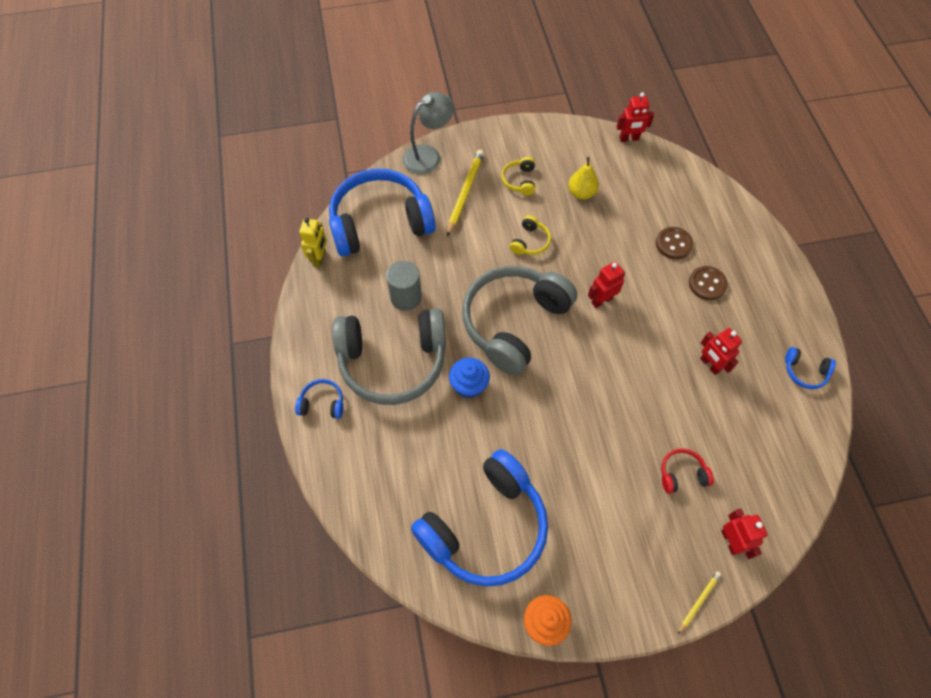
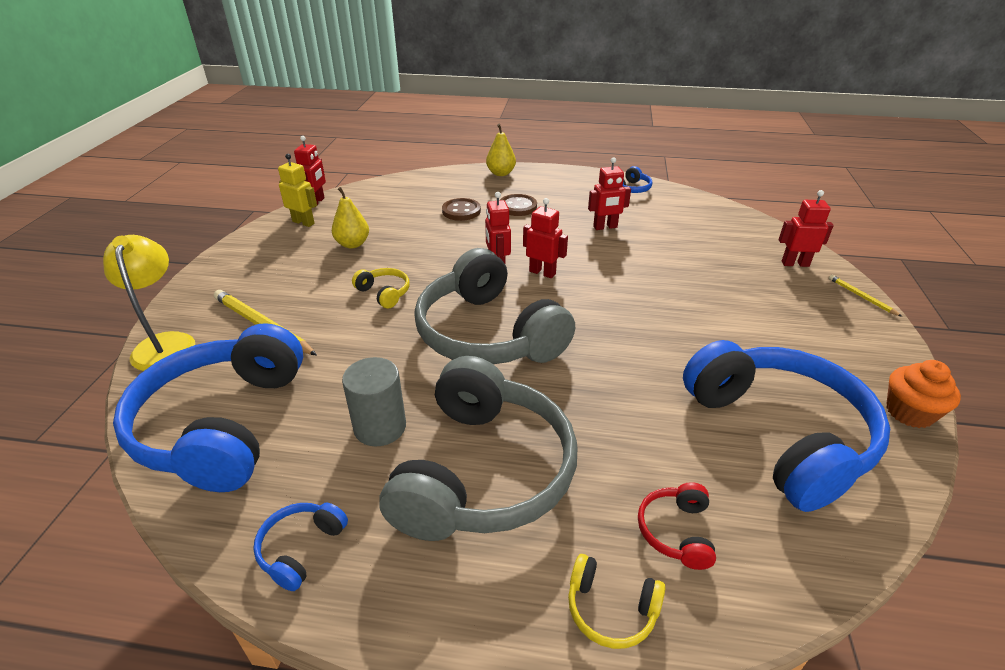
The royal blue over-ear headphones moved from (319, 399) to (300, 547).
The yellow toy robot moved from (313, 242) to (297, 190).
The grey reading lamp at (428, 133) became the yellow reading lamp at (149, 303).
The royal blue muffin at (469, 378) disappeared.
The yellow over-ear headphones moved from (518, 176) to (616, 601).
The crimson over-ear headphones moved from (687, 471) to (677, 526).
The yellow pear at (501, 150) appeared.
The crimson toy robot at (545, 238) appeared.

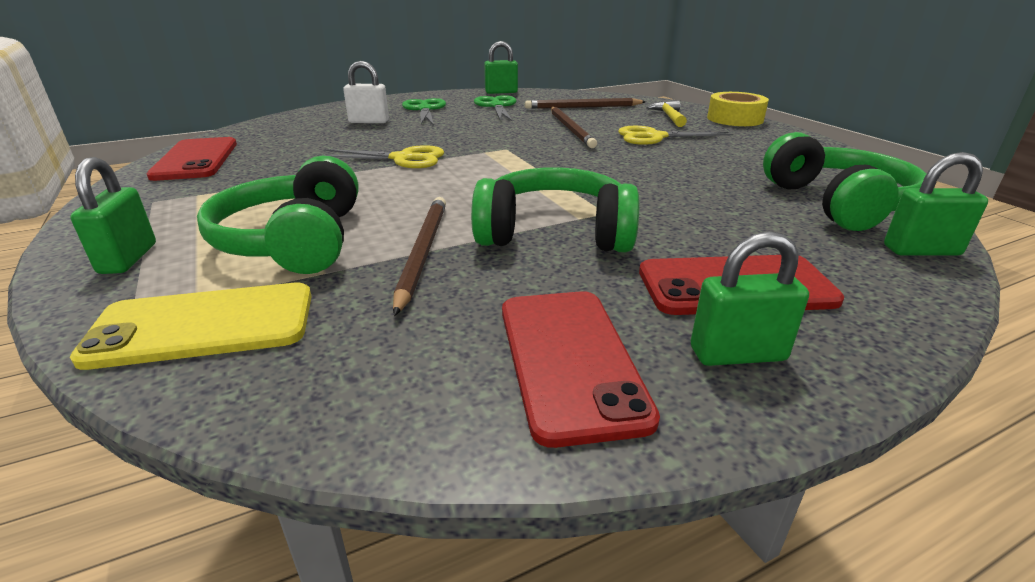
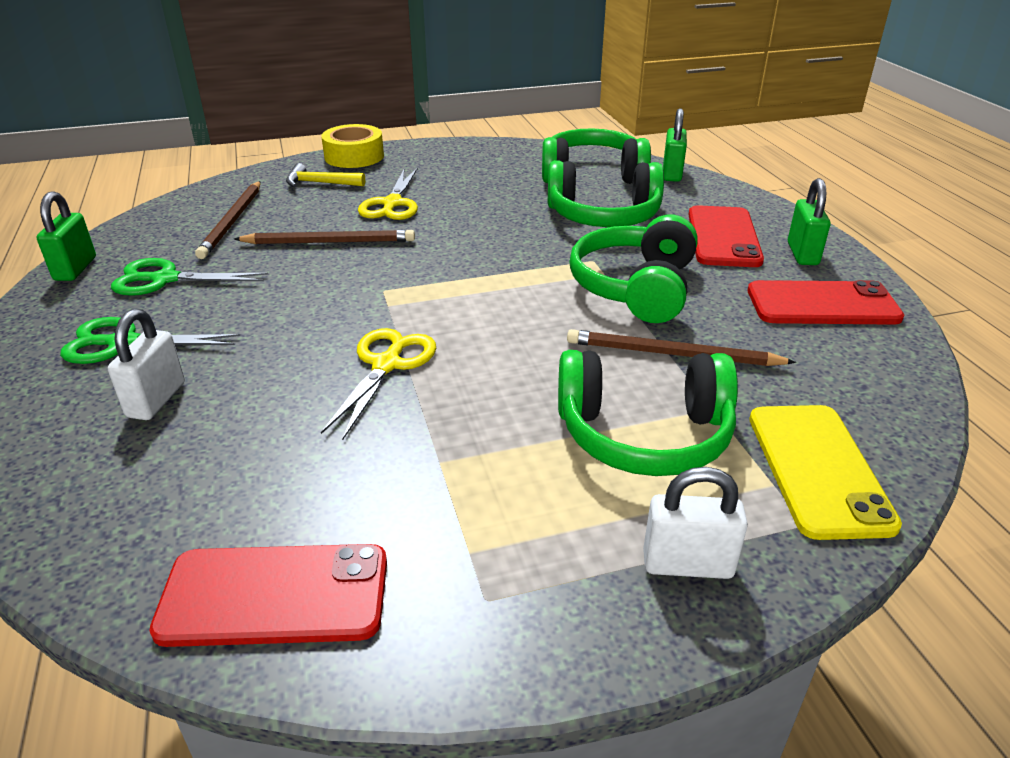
The leaf-green lock at (113, 215) became the white lock at (695, 523).
The leaf-green over-ear headphones at (606, 193) appeared.

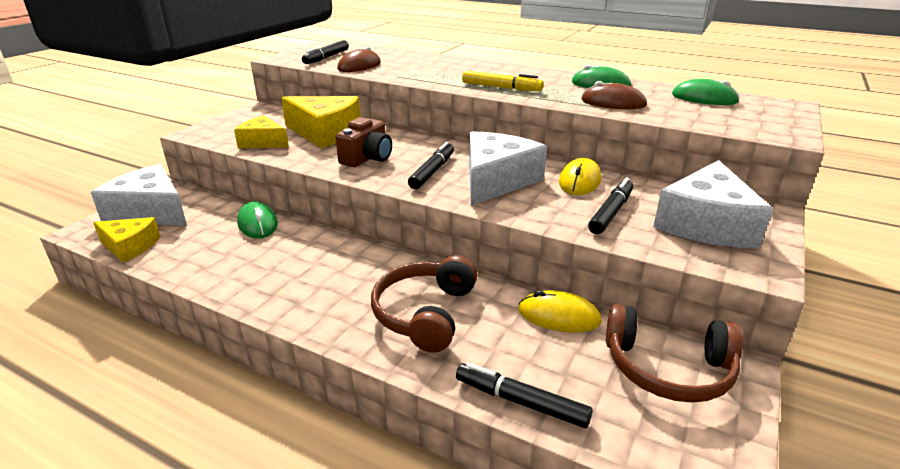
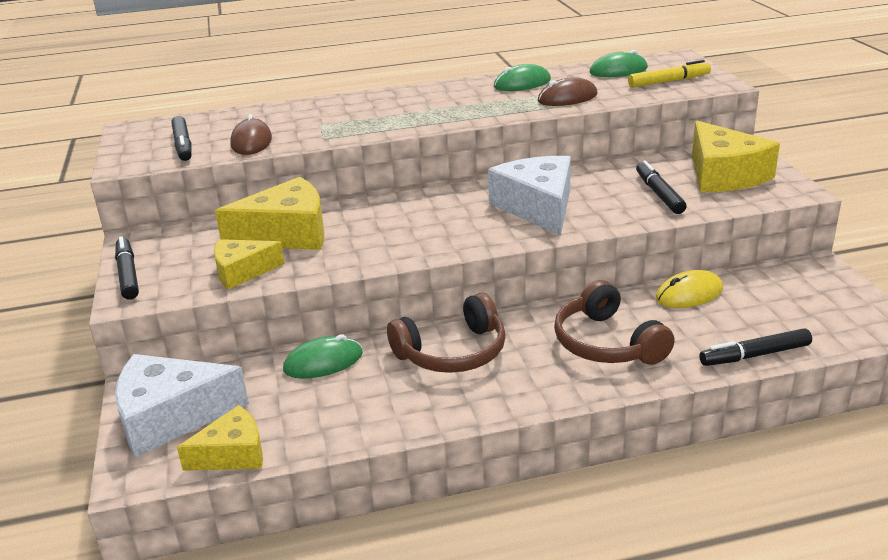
The leaf-green computer mouse at (257, 220) turned 45 degrees counterclockwise.
The brown camera at (364, 142) disappeared.
The jet-black marker pen moved from (431, 165) to (127, 268).
The yellow marker pen moved from (503, 81) to (669, 73).
The yellow computer mouse at (580, 176) disappeared.
The brown over-ear headphones moved from (674, 353) to (446, 333).
The white cheese at (713, 204) became the yellow cheese at (736, 156).

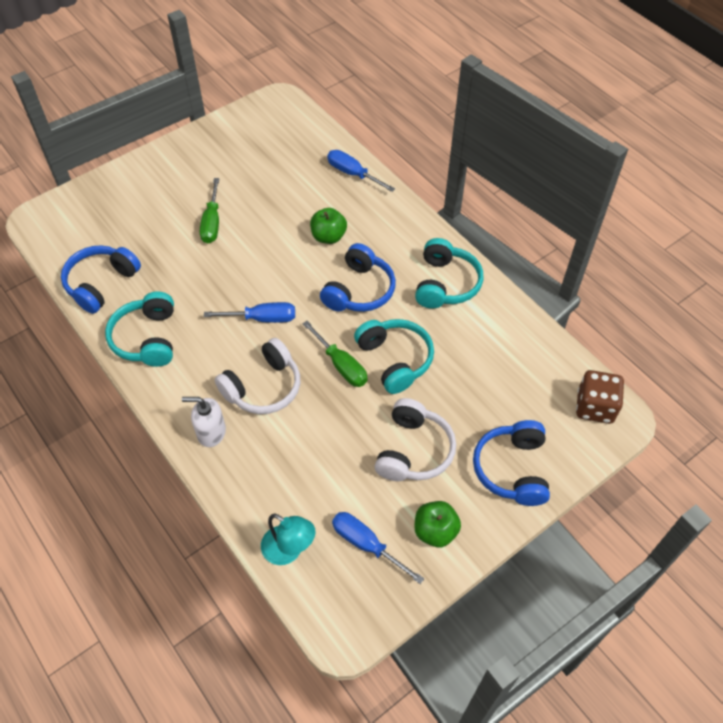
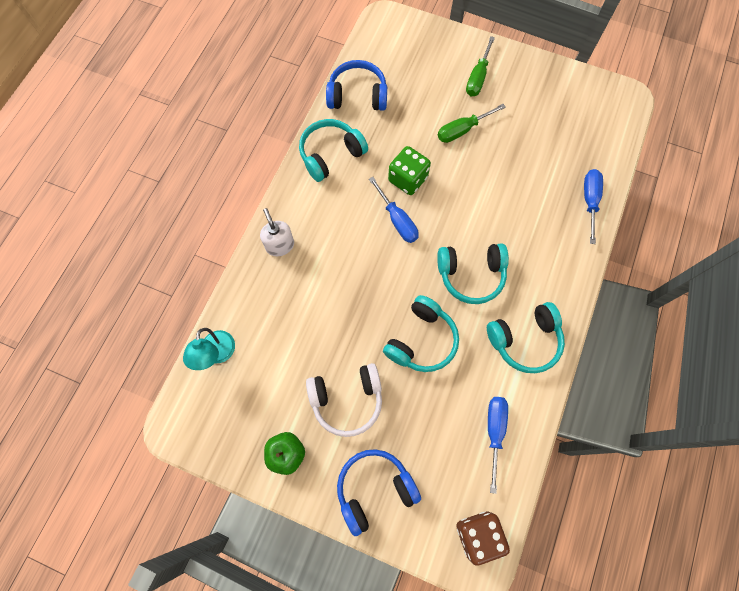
The white over-ear headphones at (257, 376) disappeared.
The leaf-green hand screwdriver moved from (335, 354) to (480, 66).
The leaf-green apple at (328, 226) disappeared.
The royal blue over-ear headphones at (358, 277) became the turquoise over-ear headphones at (473, 274).
The royal blue hand screwdriver moved from (378, 548) to (498, 445).
The leaf-green dice at (409, 170) appeared.

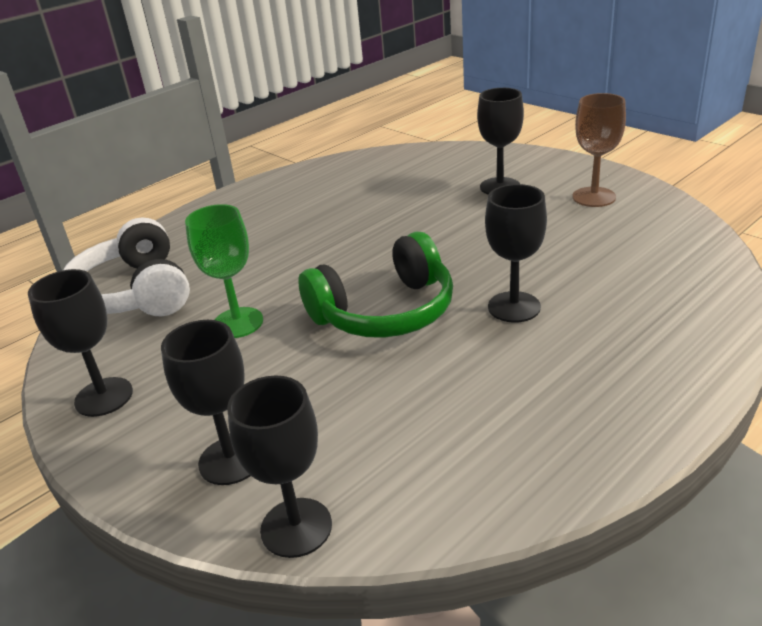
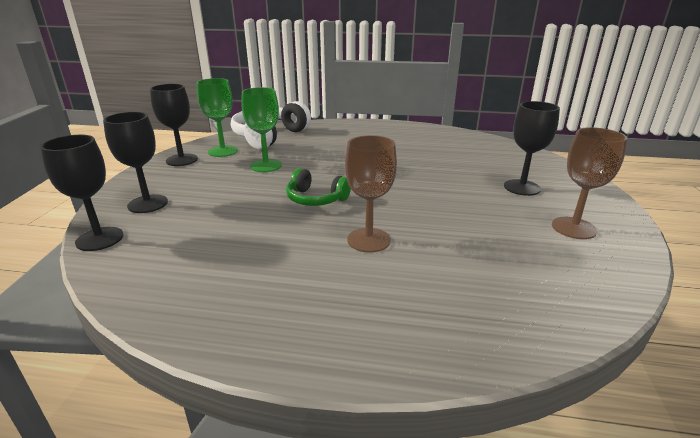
The leaf-green over-ear headphones at (375, 285) changed to 0.59 times the size.
The jet-black wine glass at (516, 253) became the brown wine glass at (371, 193).
The leaf-green wine glass at (217, 117) appeared.

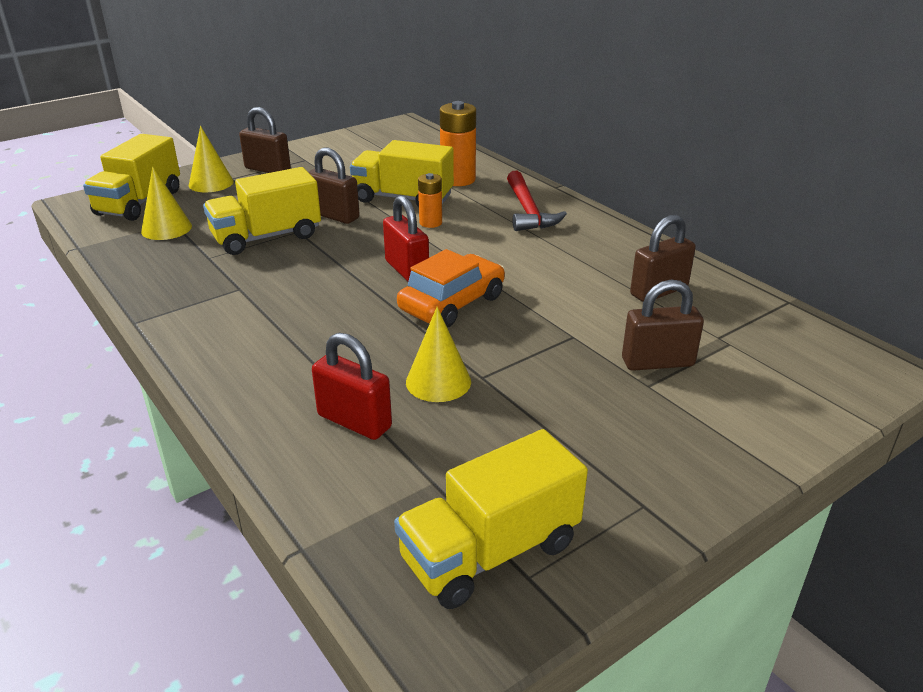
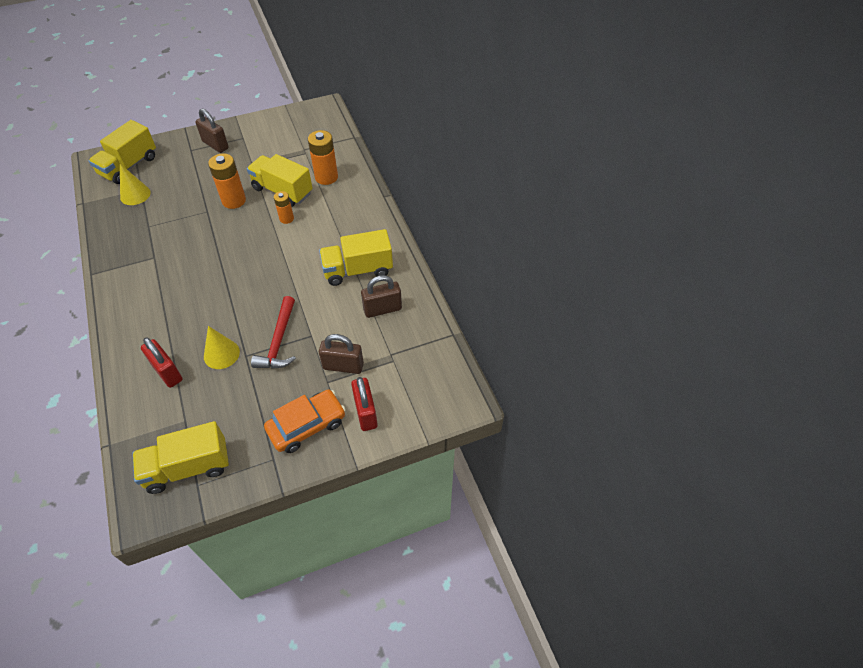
The yellow cone at (211, 159) disappeared.
The yellow lorry moved from (262, 211) to (356, 257).
The brown lock at (334, 186) was replaced by the orange battery at (227, 181).
The crimson lock moved from (406, 238) to (364, 404).
The orange toy car moved from (451, 288) to (305, 421).
The crimson carpenter's hammer moved from (537, 201) to (273, 332).

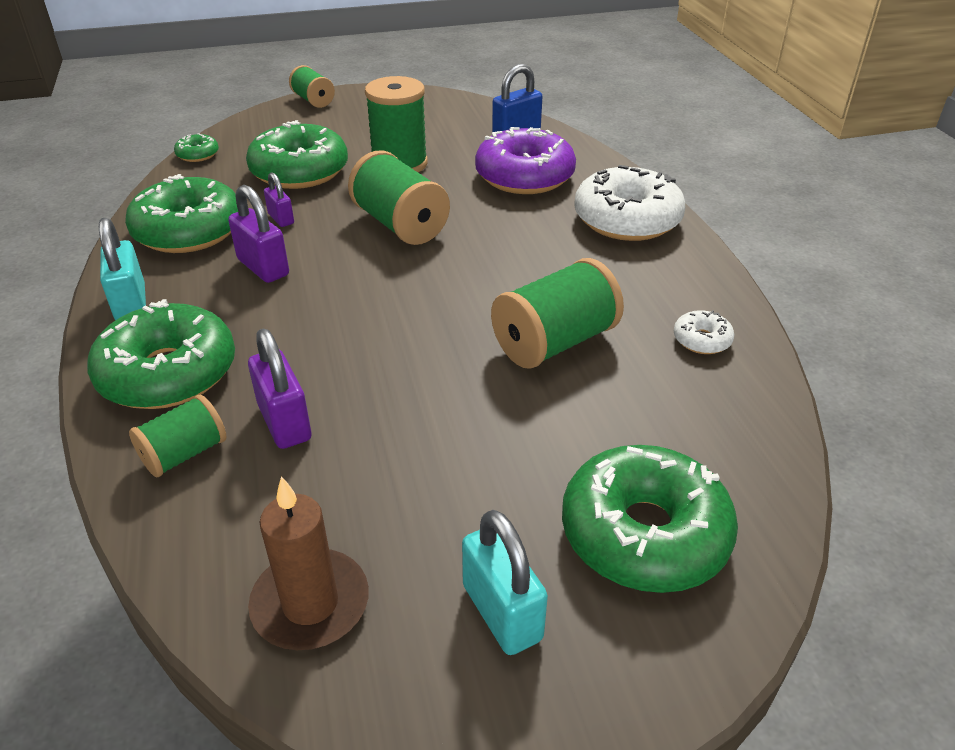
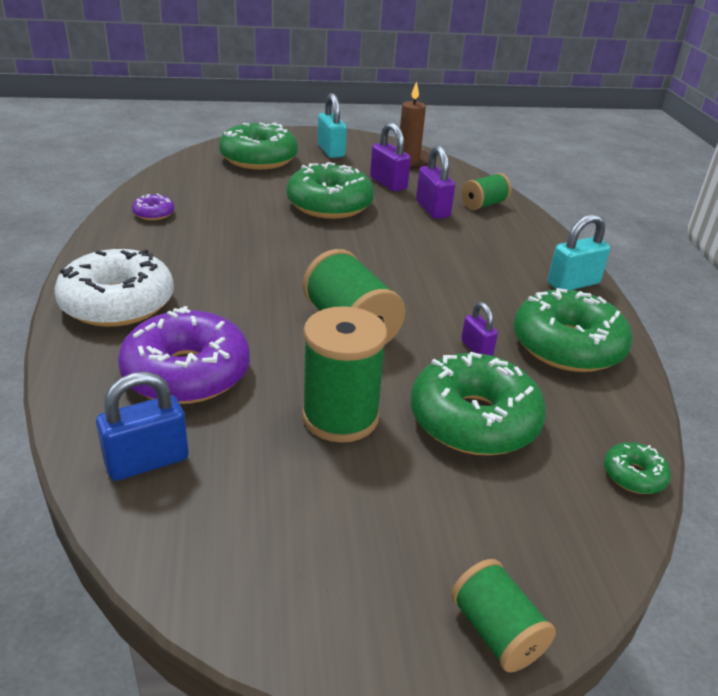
The leaf-green doughnut moved from (161, 354) to (330, 190).
The turquoise lock at (122, 269) turned 75 degrees clockwise.
The violet lock moved from (258, 234) to (390, 157).
The leaf-green reel of thread at (557, 313) disappeared.
The white doughnut at (704, 332) became the violet doughnut at (153, 207).

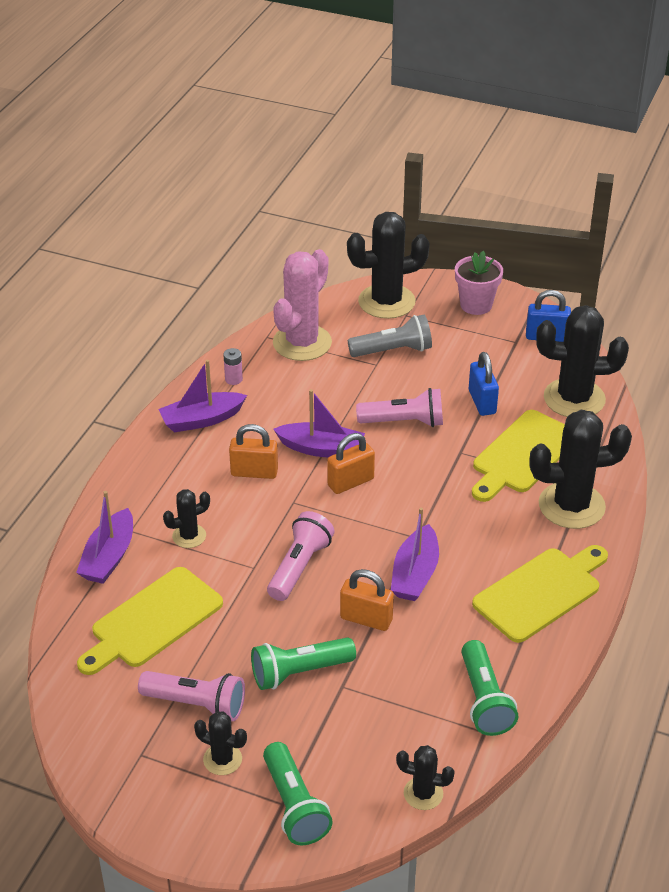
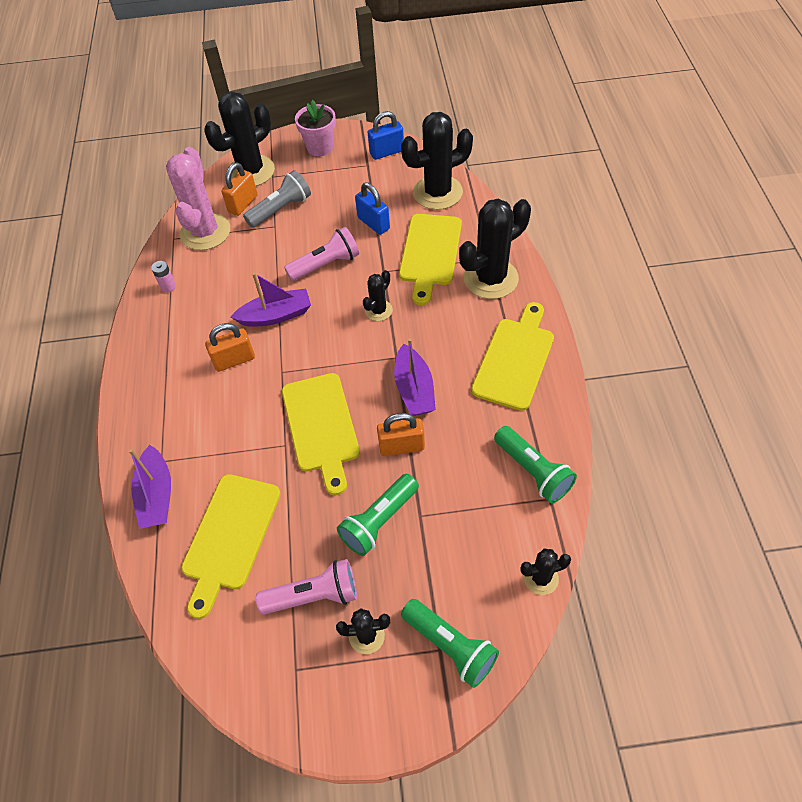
The violet toy boat at (203, 396) disappeared.
The jet-black prickly plant moved from (186, 518) to (378, 295).
The rose-pink torch at (301, 556) was replaced by the yellow cutting board at (321, 434).
The orange lock moved from (351, 463) to (239, 189).

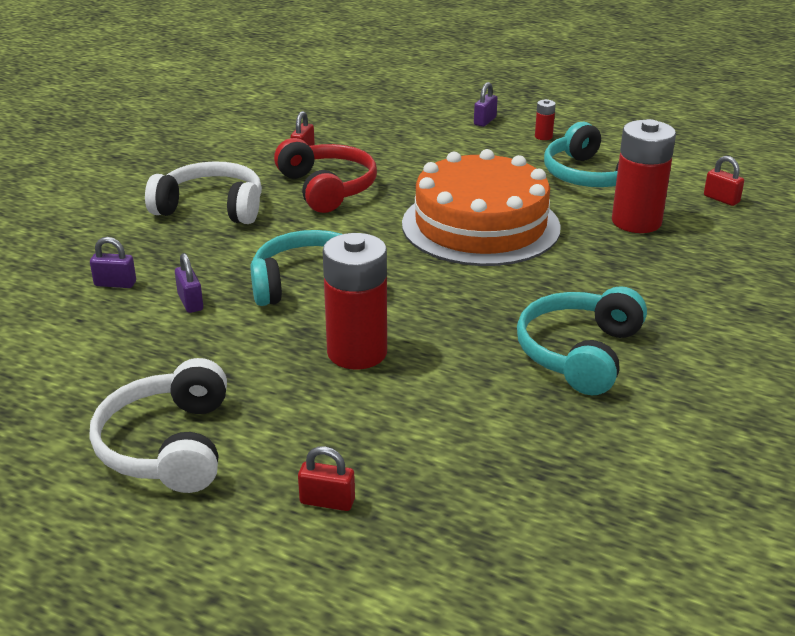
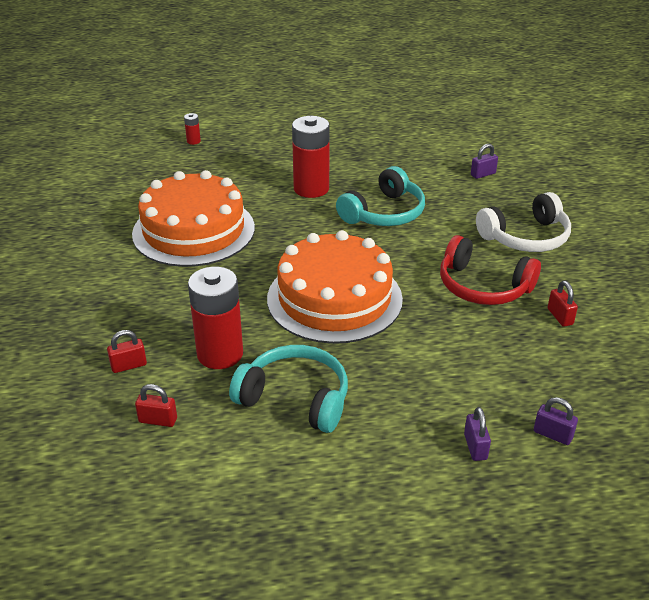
The white over-ear headphones at (158, 425) disappeared.
The violet lock moved from (189, 283) to (556, 421).
The crimson lock moved from (326, 478) to (127, 351).
The turquoise over-ear headphones at (582, 340) was replaced by the orange layer cake at (193, 218).
The crimson battery moved from (545, 119) to (192, 129).

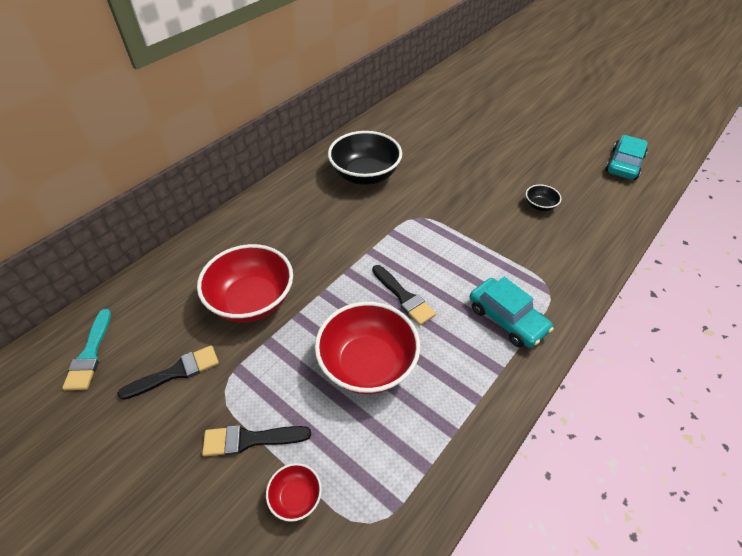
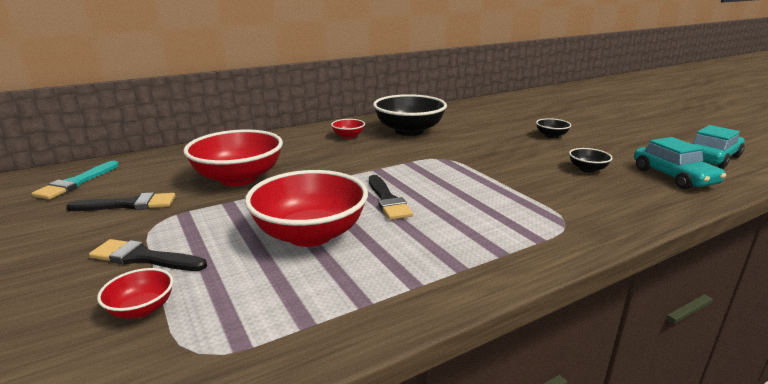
The turquoise toy car moved from (511, 312) to (680, 163).
The crimson serving bowl at (348, 129) appeared.
The jet-black serving bowl at (553, 128) appeared.

